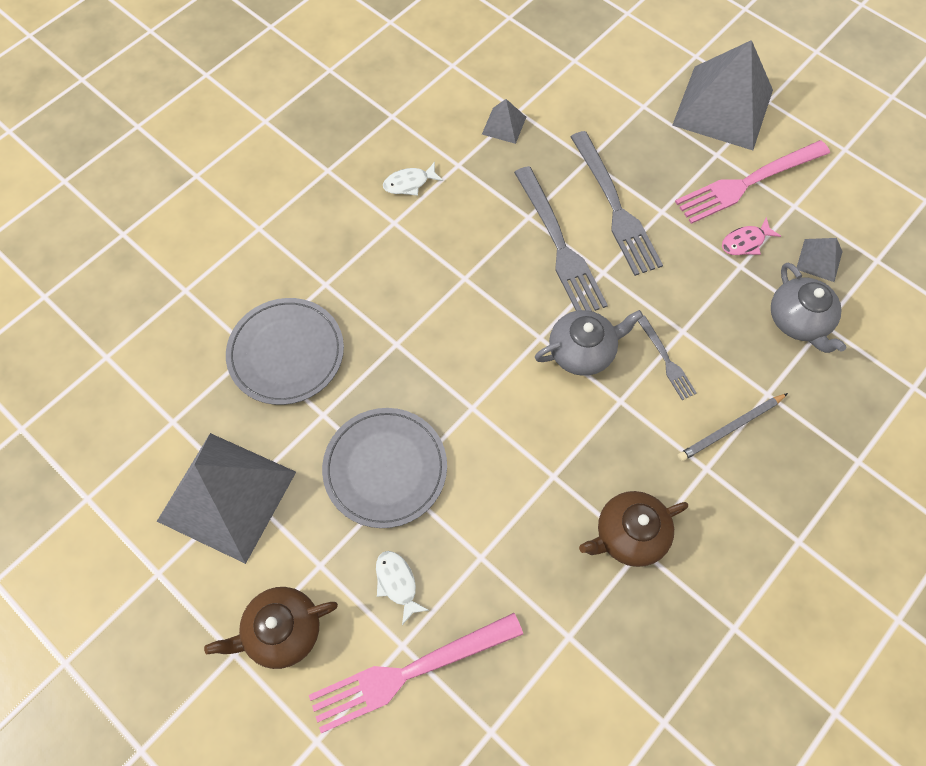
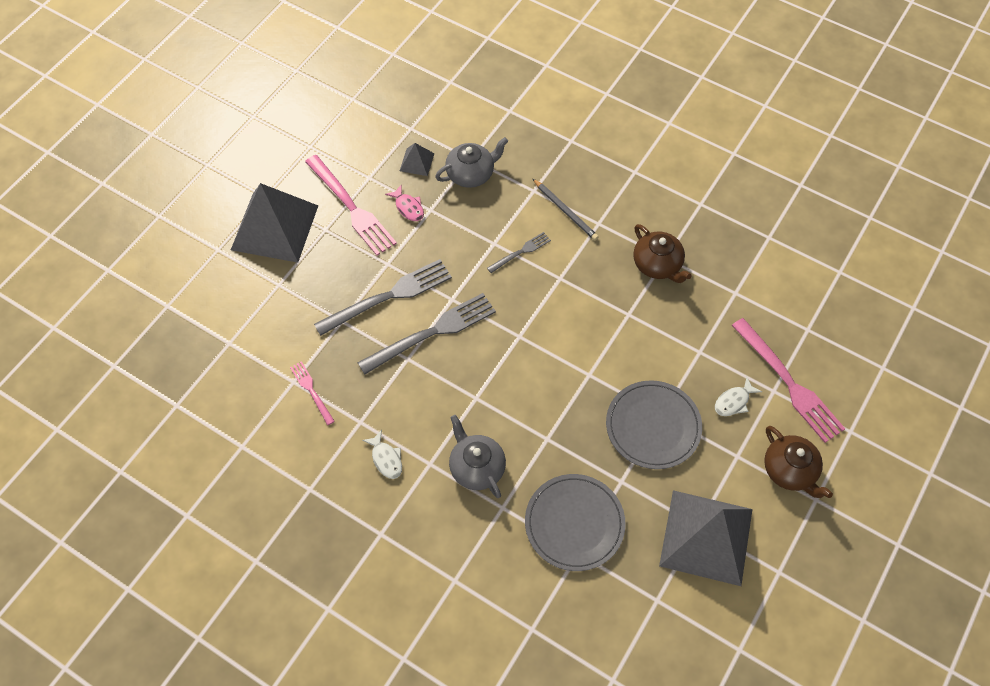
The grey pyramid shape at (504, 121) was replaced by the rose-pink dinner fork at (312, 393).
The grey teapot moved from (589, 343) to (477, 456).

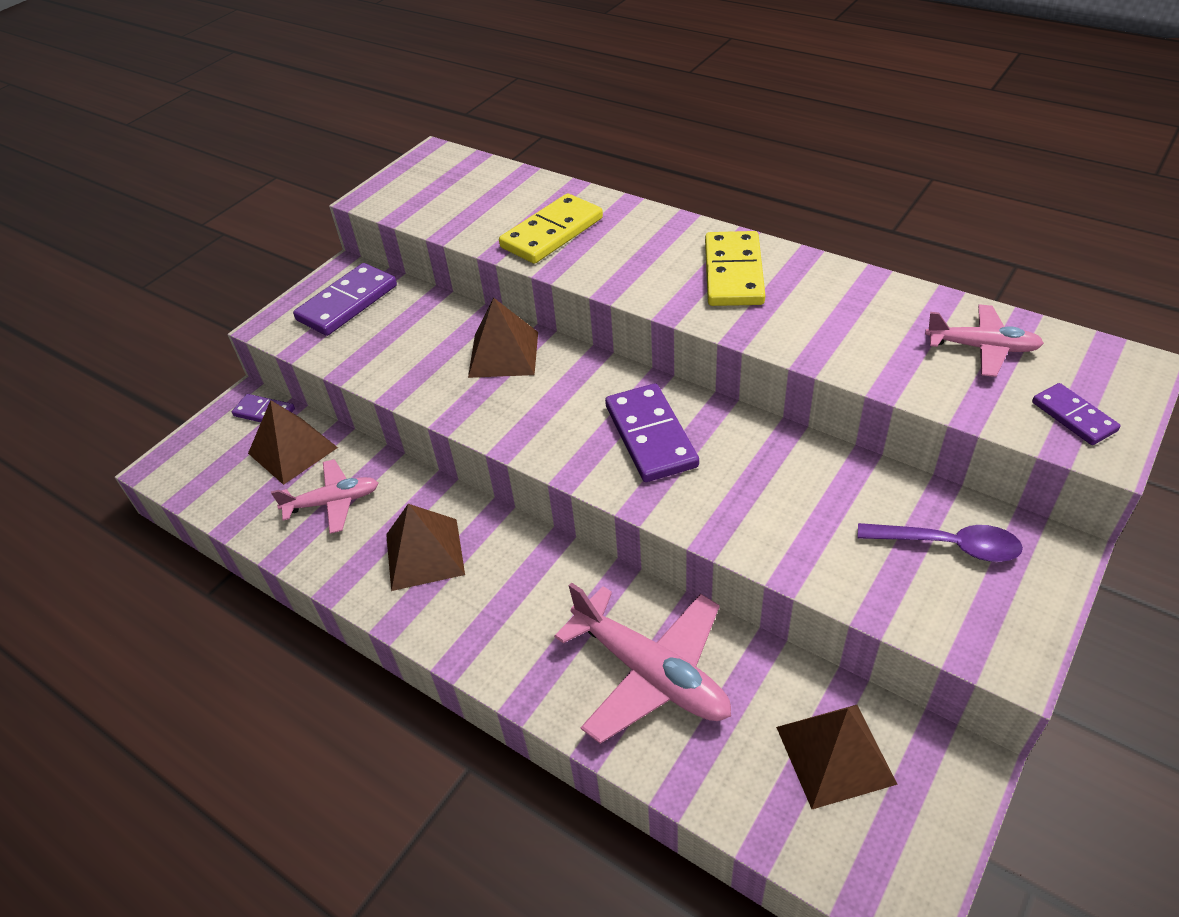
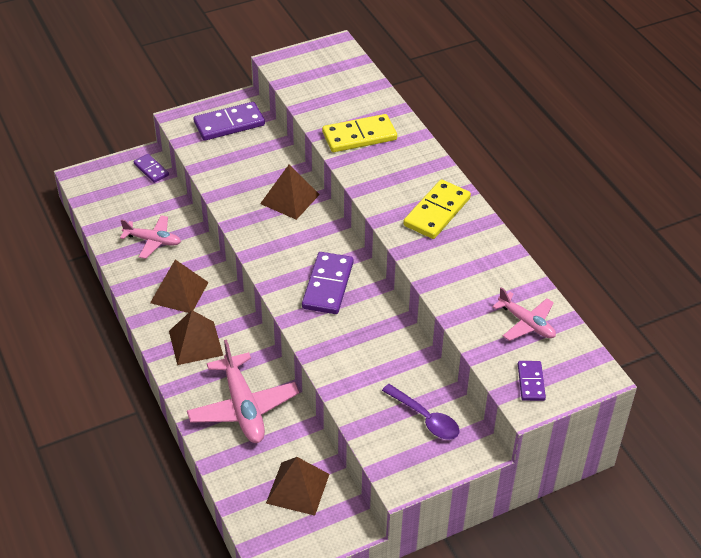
The brown pyramid shape moved from (293, 442) to (196, 337).

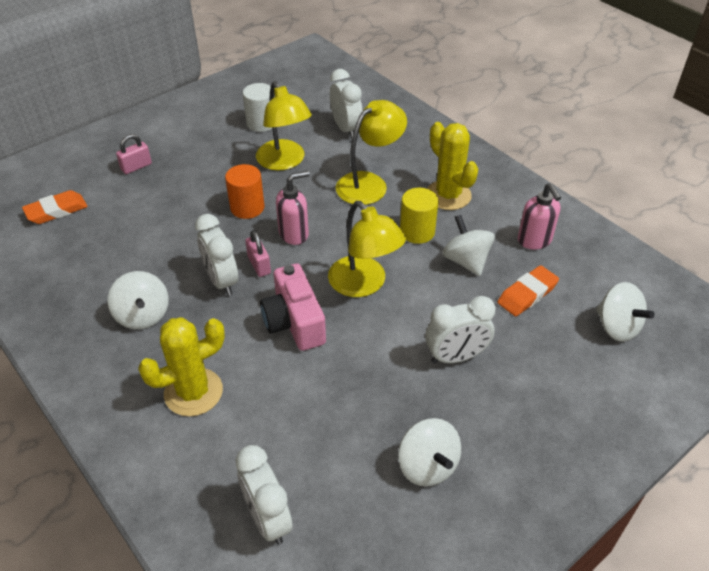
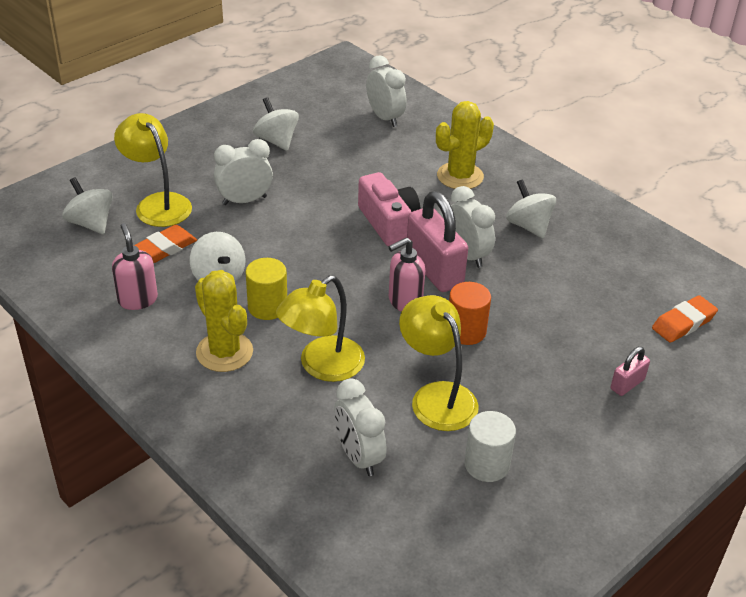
The rose-pink lock at (258, 253) changed to 2.04 times the size.
The yellow reading lamp moved from (367, 249) to (153, 170).

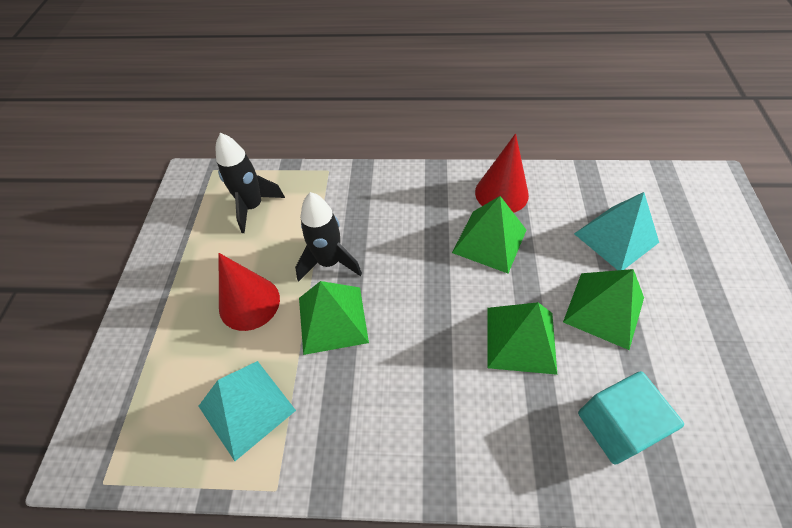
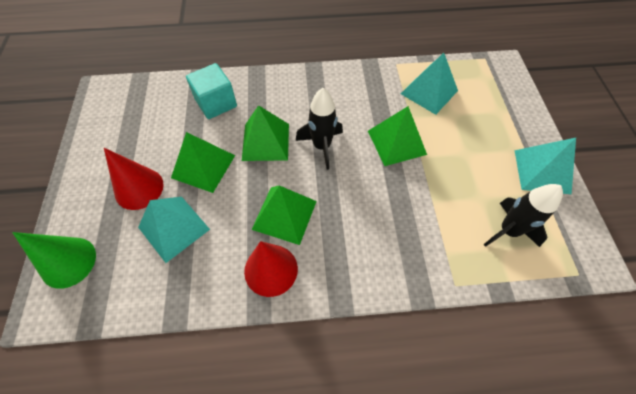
The crimson cone moved from (249, 292) to (134, 179).
The jet-black spaceship moved from (328, 236) to (319, 129).
The leaf-green cone at (54, 260) appeared.
The turquoise pyramid shape at (545, 166) appeared.

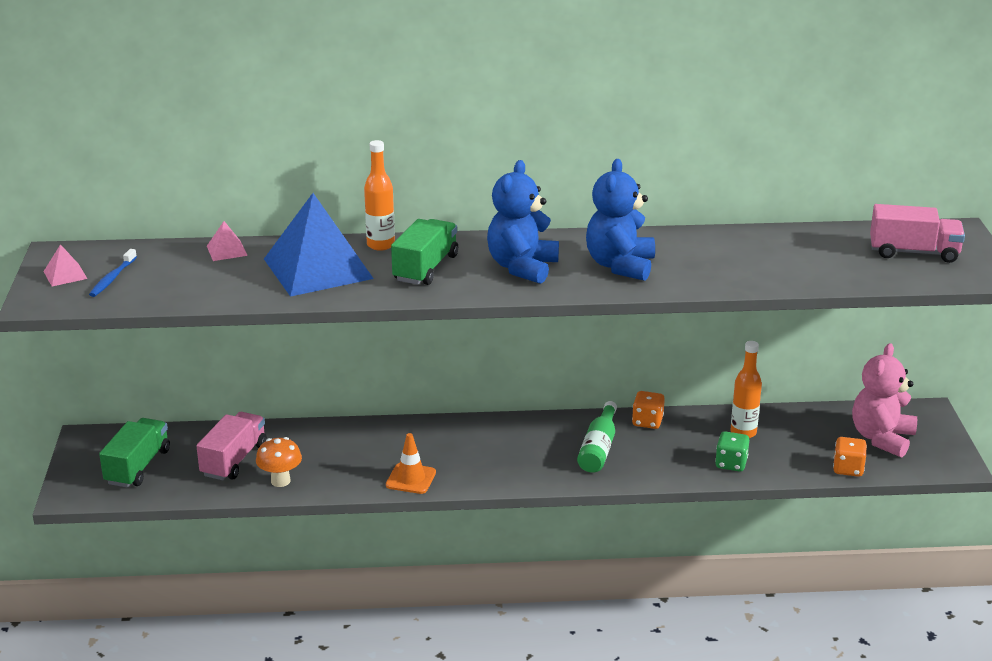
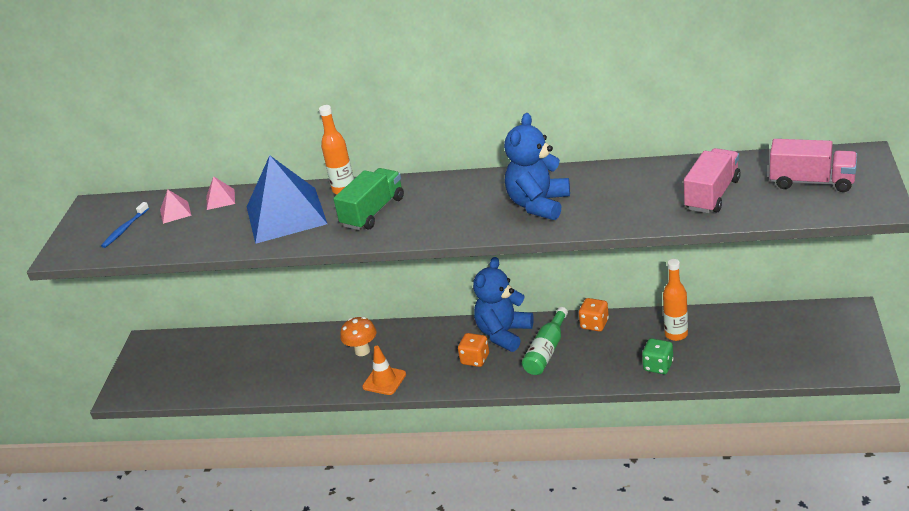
The rose-pink pyramid shape moved from (65, 265) to (176, 206).
The leaf-green lorry at (134, 453) disappeared.
The rose-pink lorry moved from (231, 446) to (712, 180).
The orange mushroom moved from (279, 462) to (358, 336).
The royal blue teddy moved from (523, 222) to (503, 304).
The orange dice moved from (850, 457) to (473, 350).
The rose-pink teddy at (884, 400) disappeared.

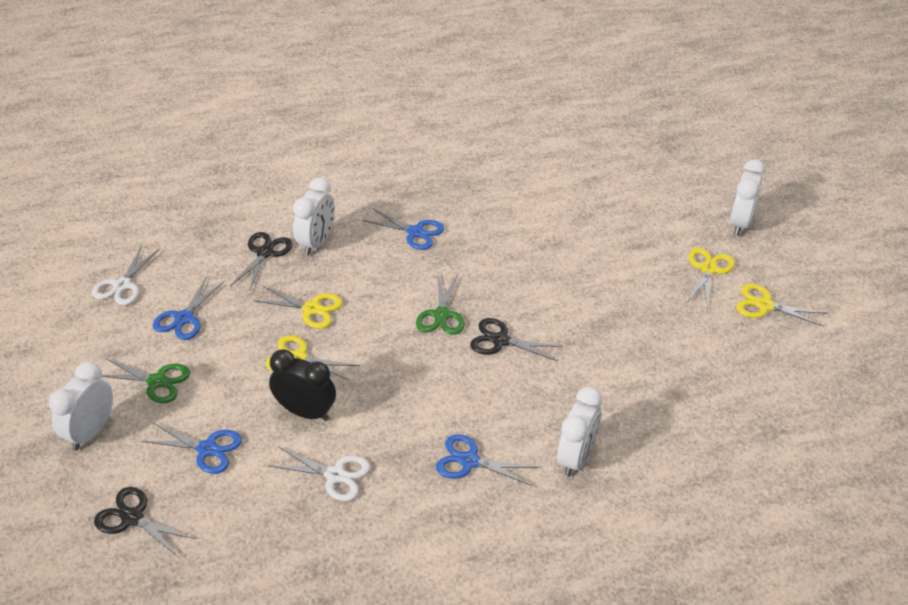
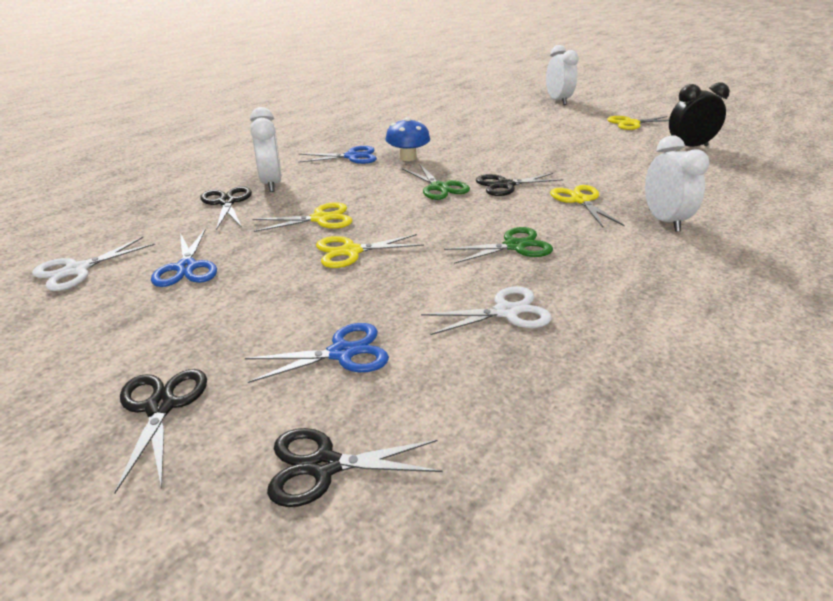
The white bedside clock at (81, 406) was replaced by the jet-black scissors at (160, 431).
The white scissors at (125, 275) turned 60 degrees clockwise.
The leaf-green scissors moved from (146, 380) to (498, 245).
The jet-black bedside clock moved from (302, 385) to (699, 114).
The royal blue scissors at (487, 460) disappeared.
The yellow scissors moved from (711, 278) to (587, 206).
The royal blue mushroom at (407, 139) appeared.

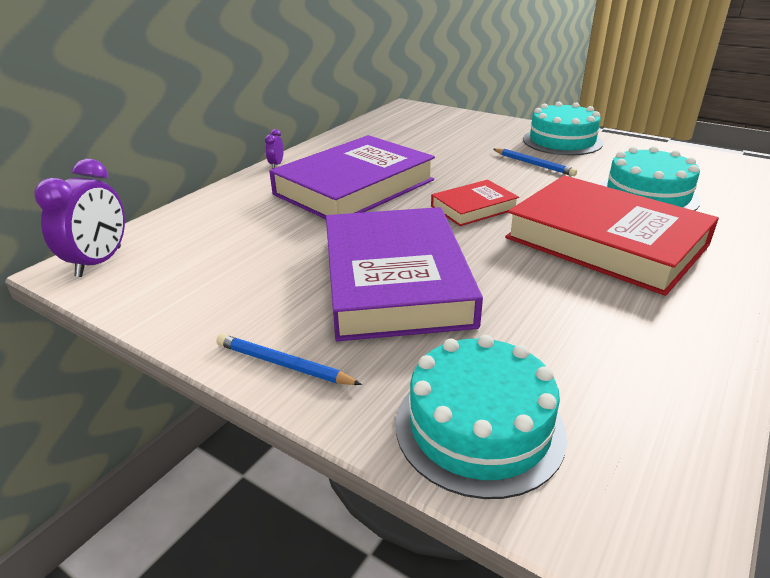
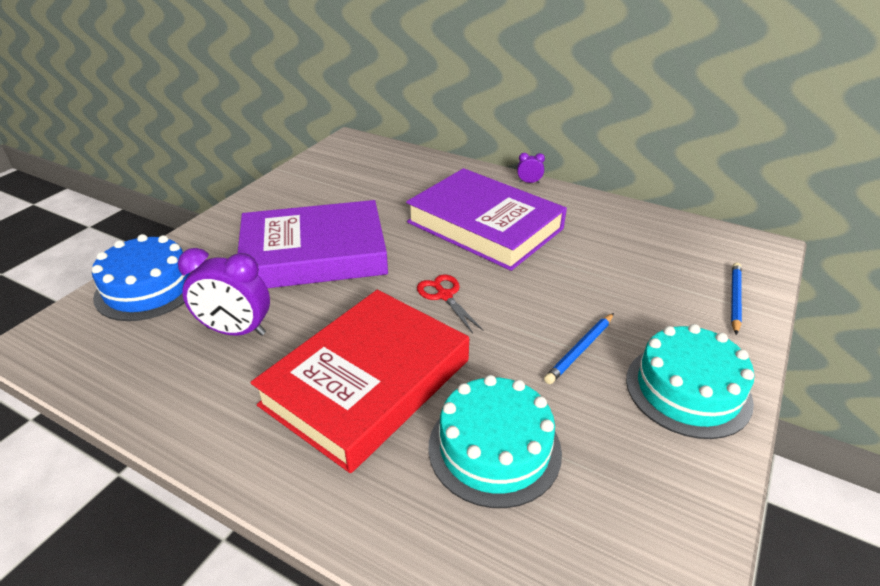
The violet bedside clock moved from (79, 218) to (224, 292).
The royal blue lead pencil moved from (289, 359) to (736, 299).
The turquoise layer cake at (481, 417) became the royal blue layer cake at (141, 277).
The crimson book at (475, 203) was replaced by the crimson scissors at (450, 304).

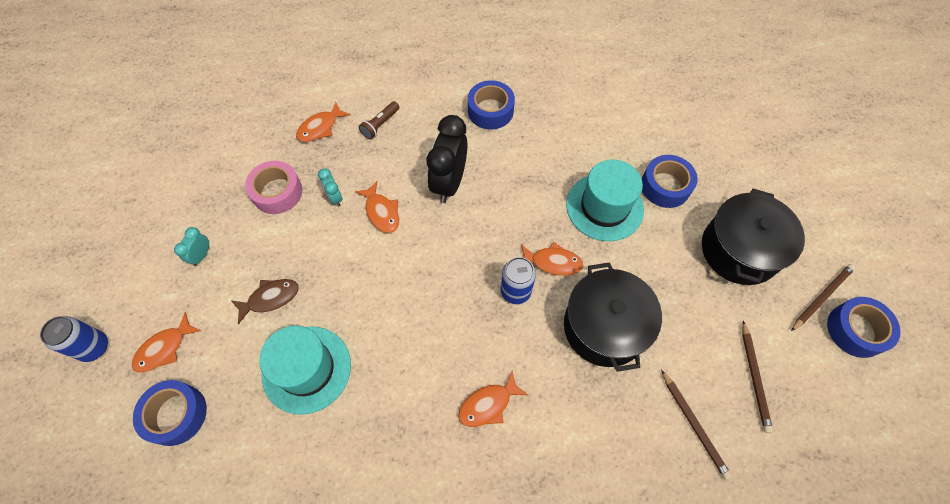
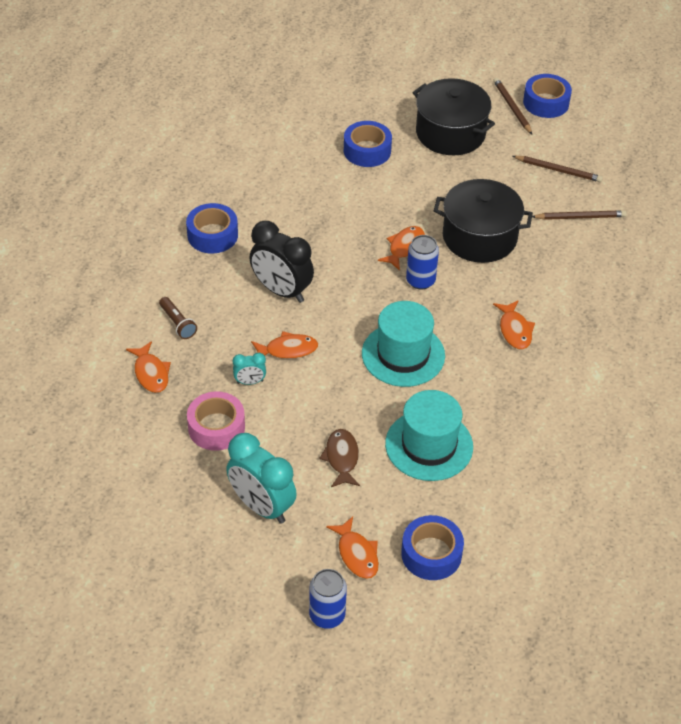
The turquoise bedside clock at (191, 246) changed to 2.12 times the size.
The turquoise top hat moved from (605, 200) to (403, 344).

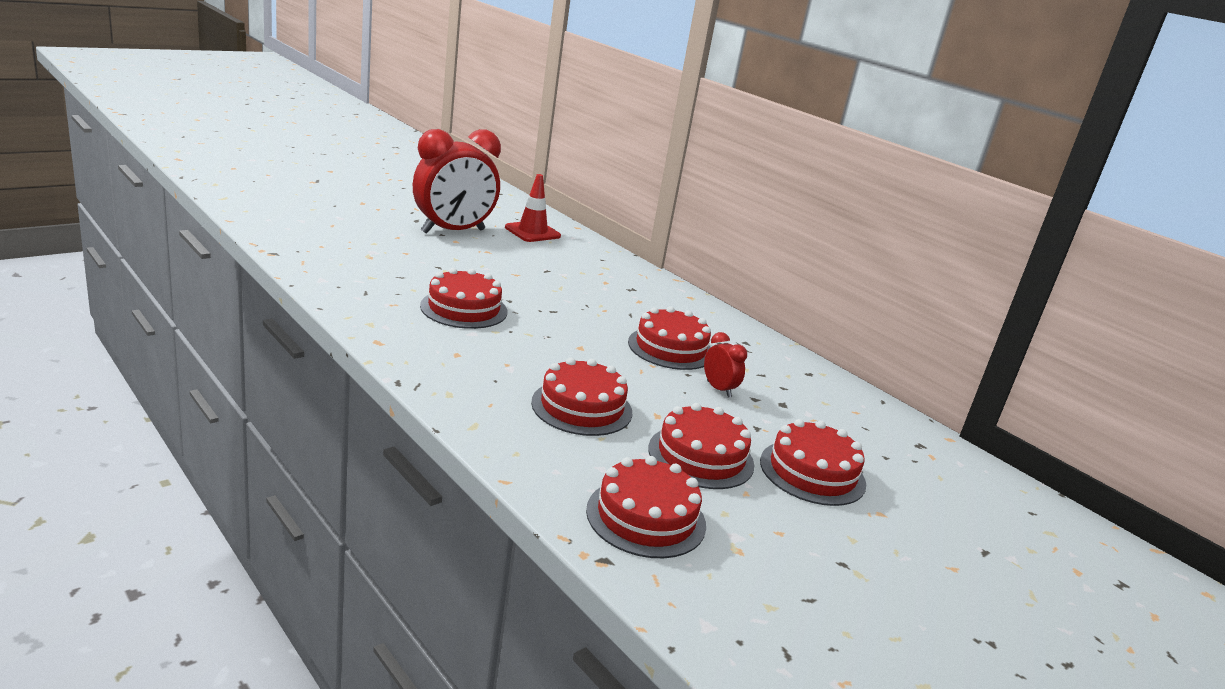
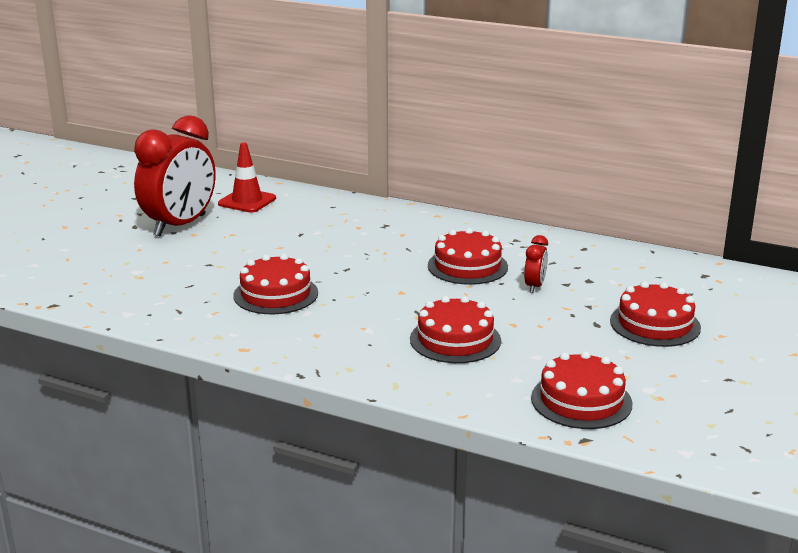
The crimson layer cake at (701, 446) disappeared.
The crimson bedside clock at (725, 365) turned 75 degrees clockwise.

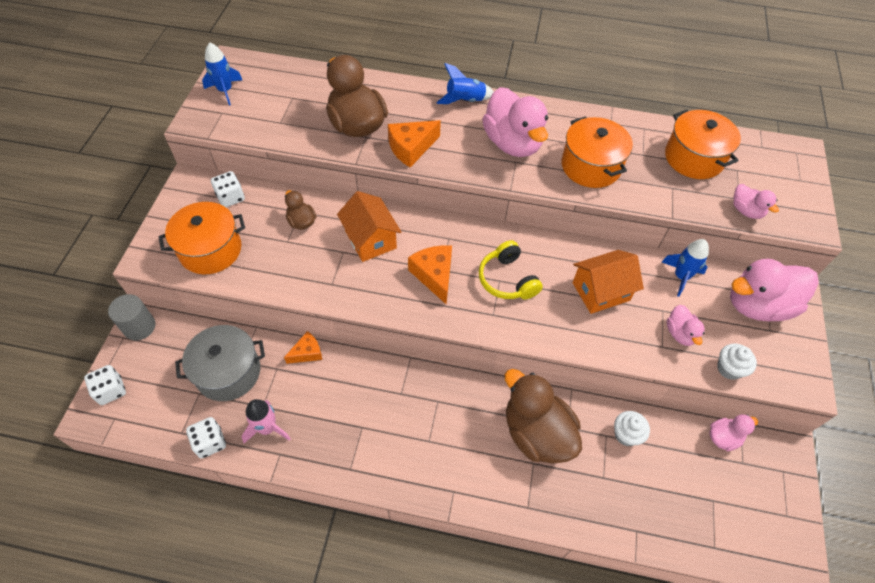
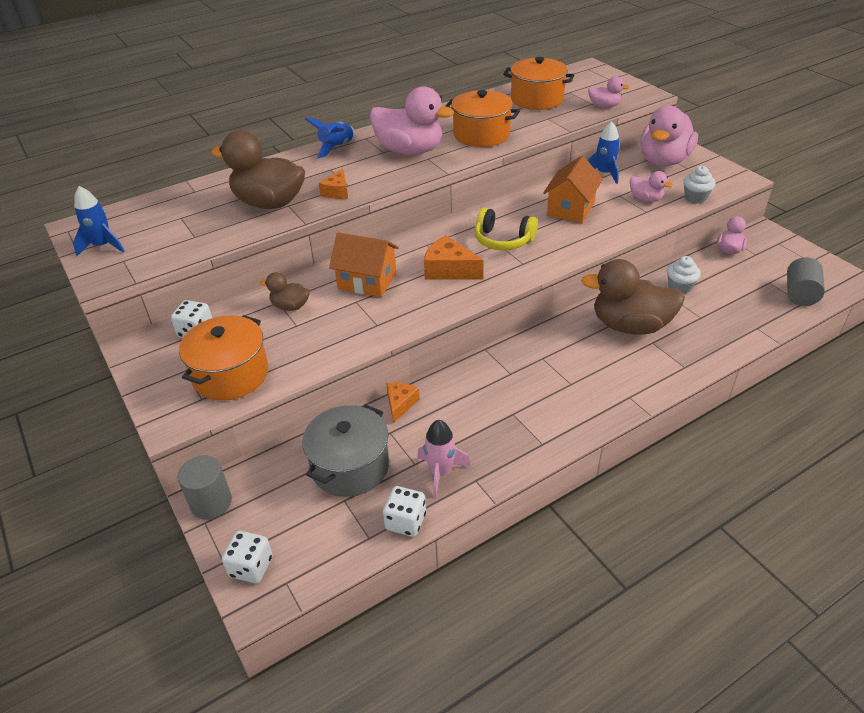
The orange cheese at (414, 143) changed to 0.64 times the size.
The grey cylinder at (806, 281) appeared.

